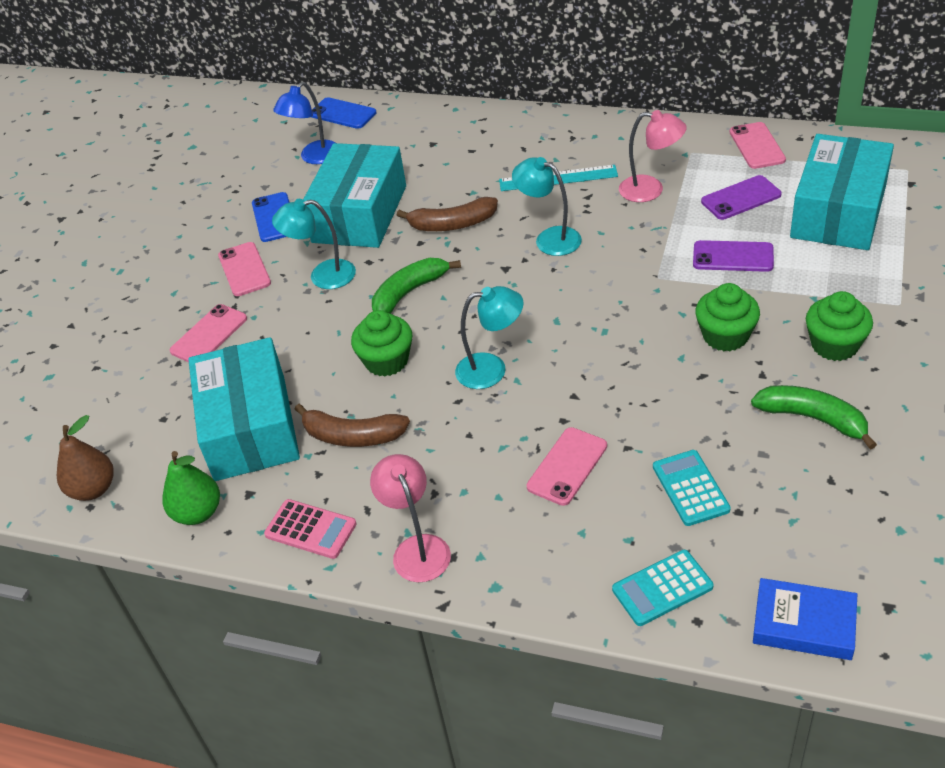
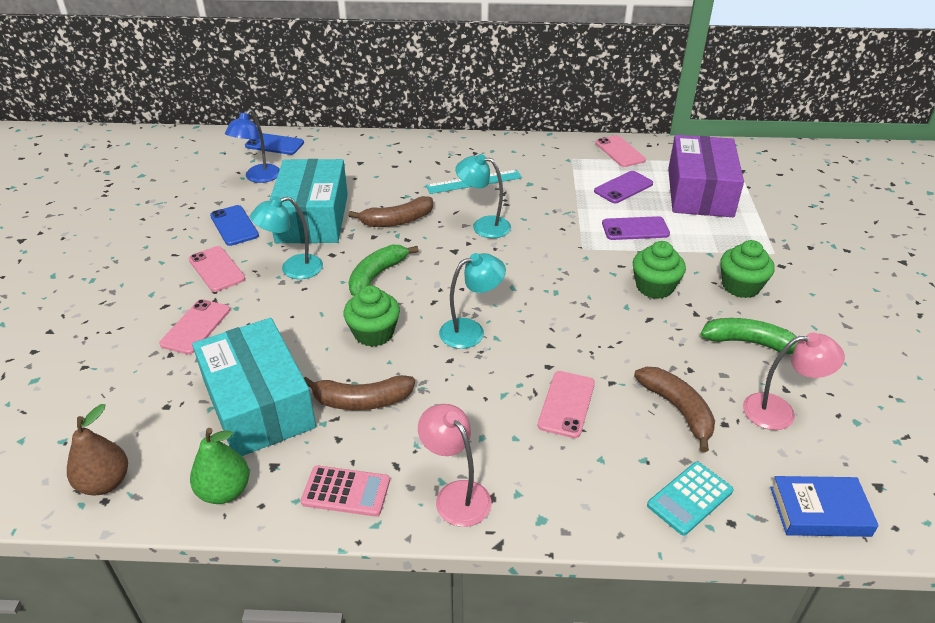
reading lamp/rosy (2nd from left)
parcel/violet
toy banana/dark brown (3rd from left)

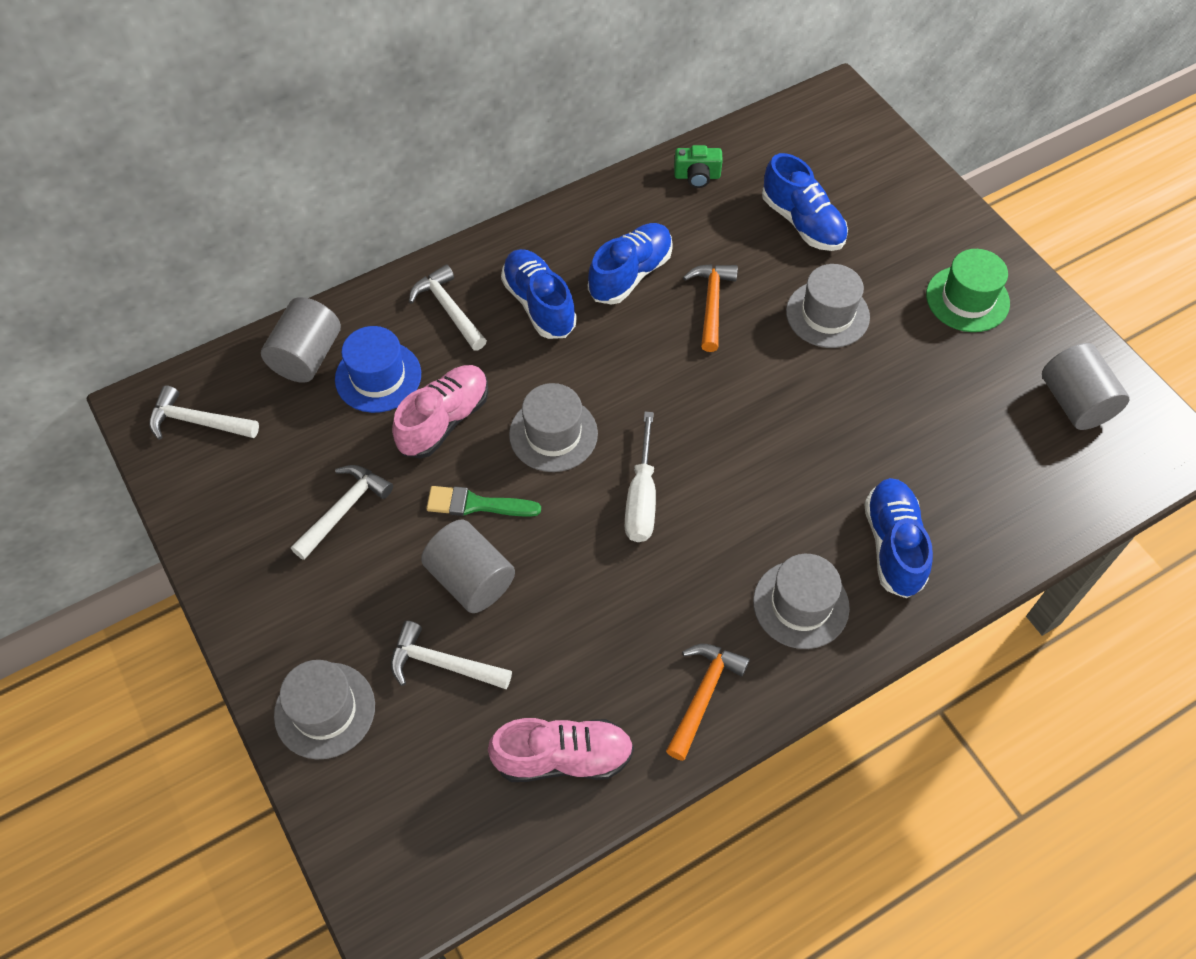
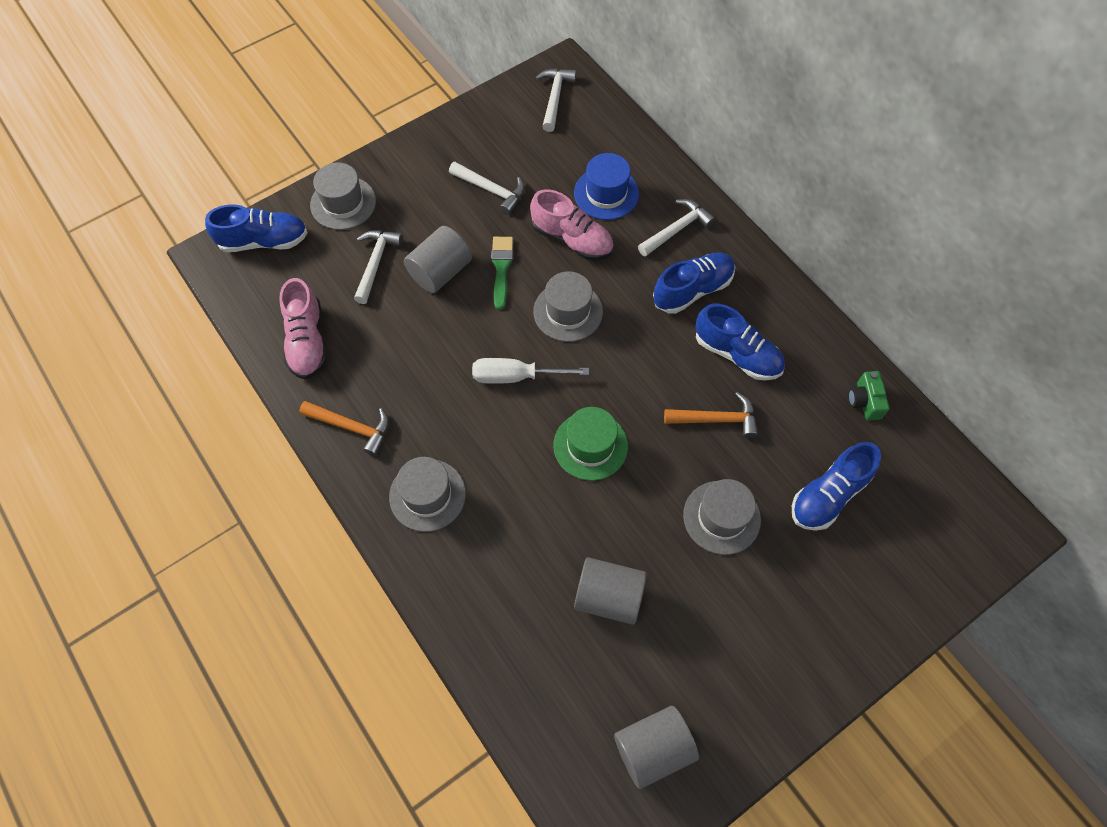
hat/green
solid cylinder/gray (2nd from left)
sneaker/cobalt (1st from left)

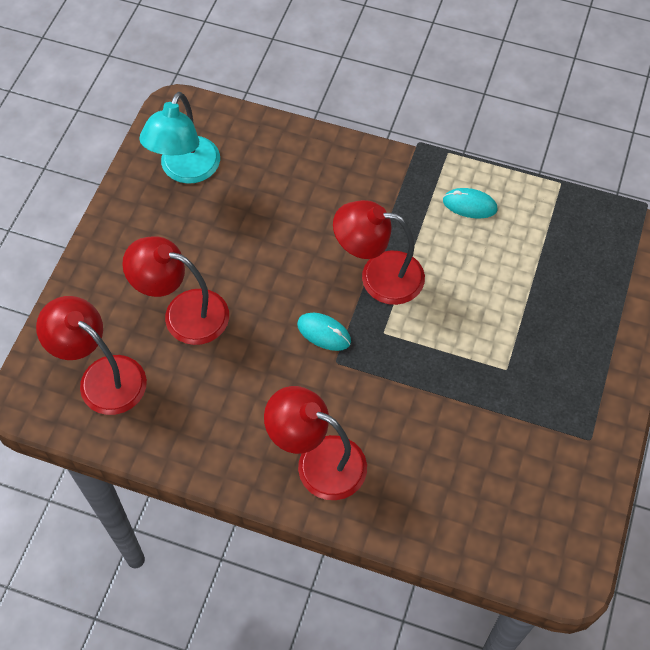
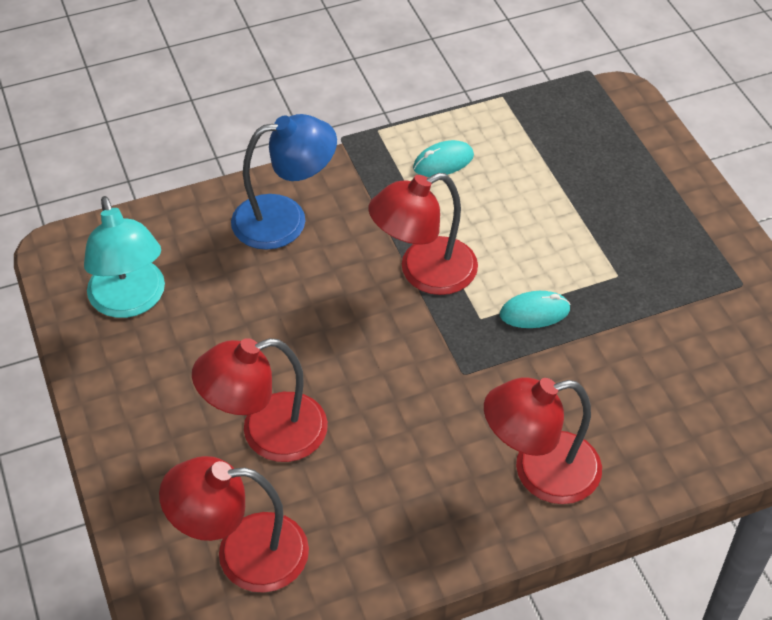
mouse/aqua (2nd from left)
reading lamp/cobalt

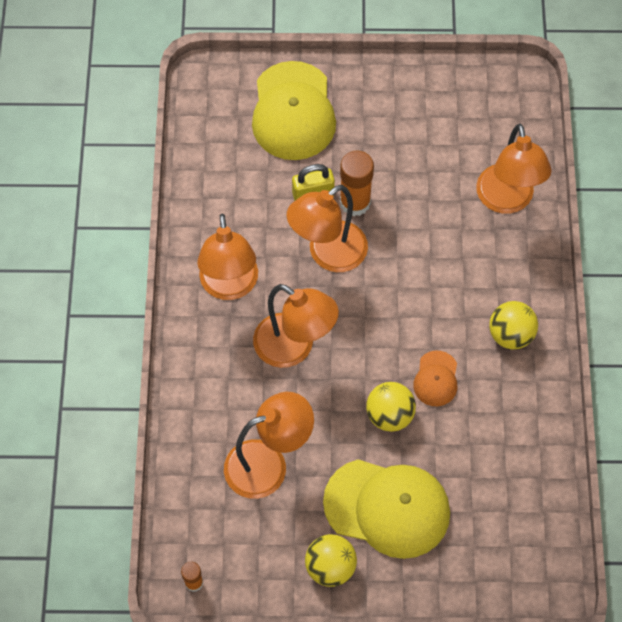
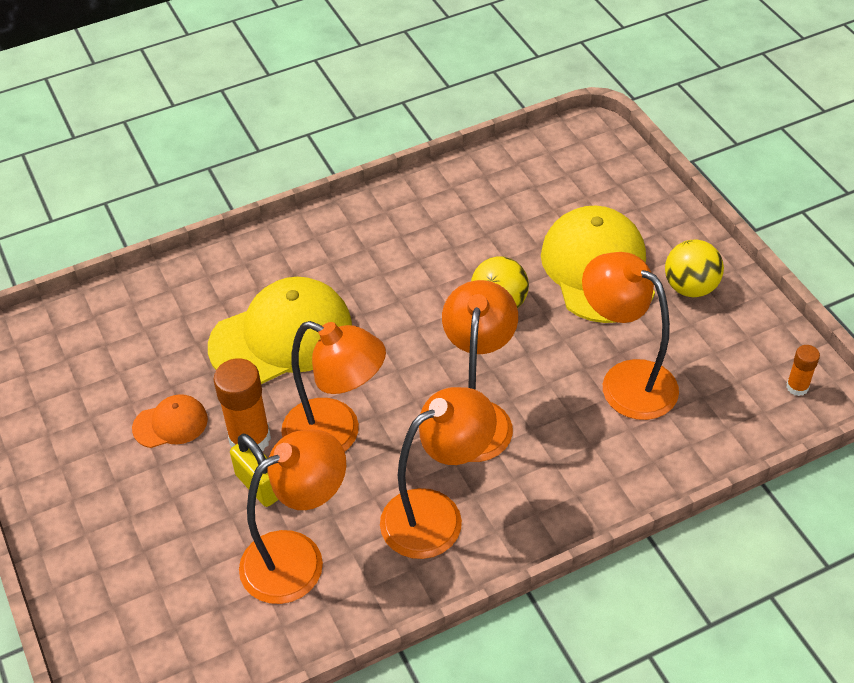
cap/golden (1st from left)
reading lamp/orange-coloured (1st from left)
ball/golden (3rd from left in the first image)
cap/orange-coloured

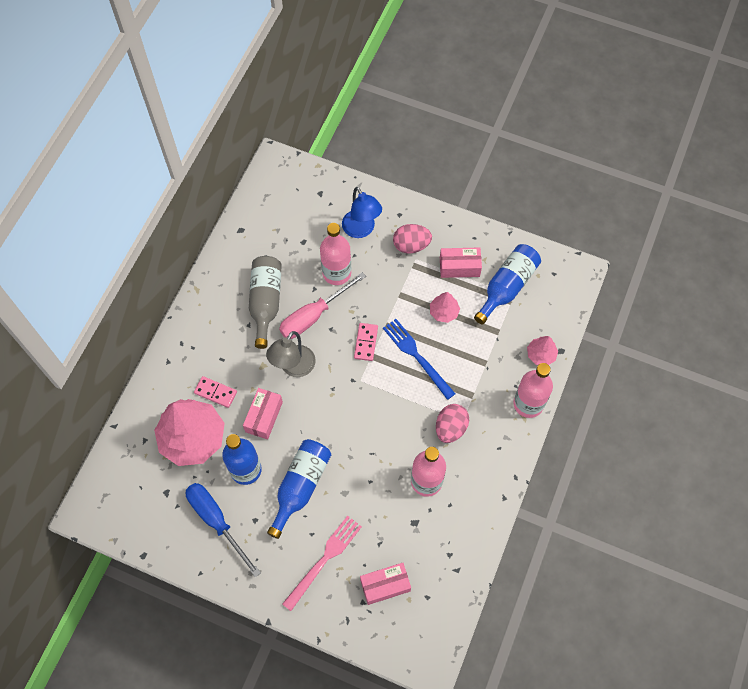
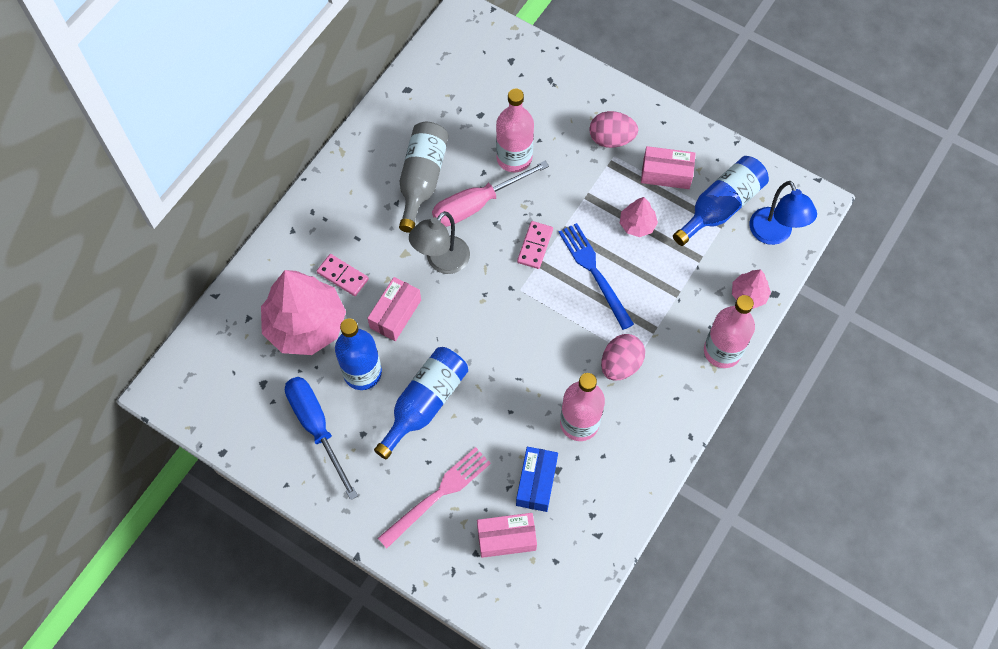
reading lamp/cobalt
parcel/cobalt

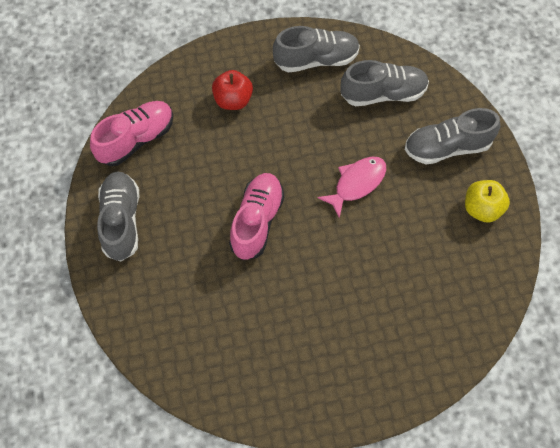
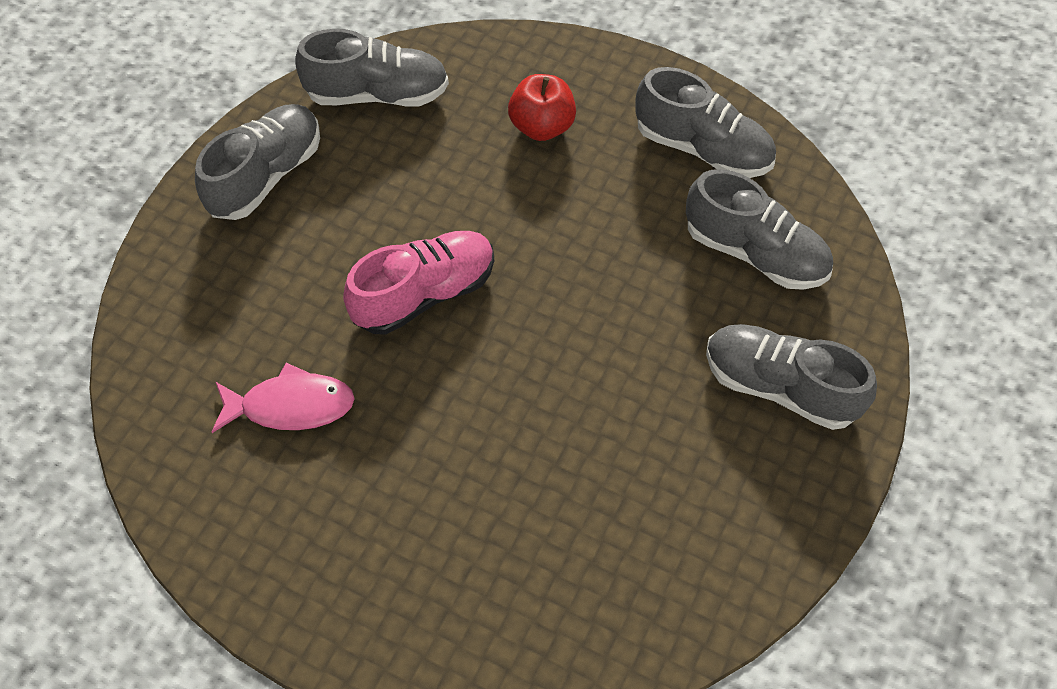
sneaker/gray (2nd from left)
fish/rosy
toy apple/golden

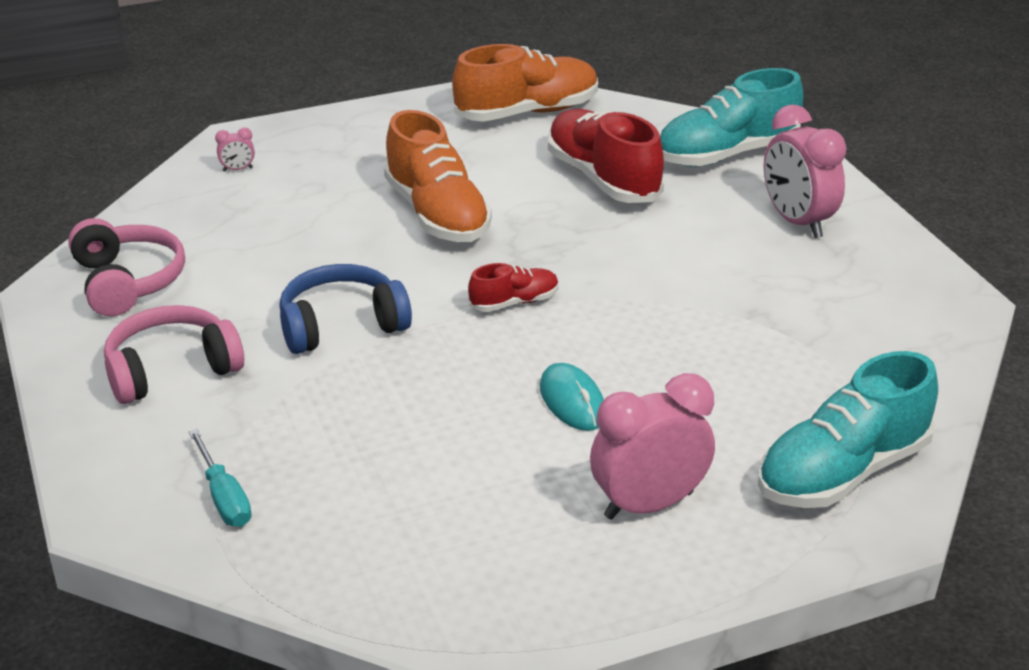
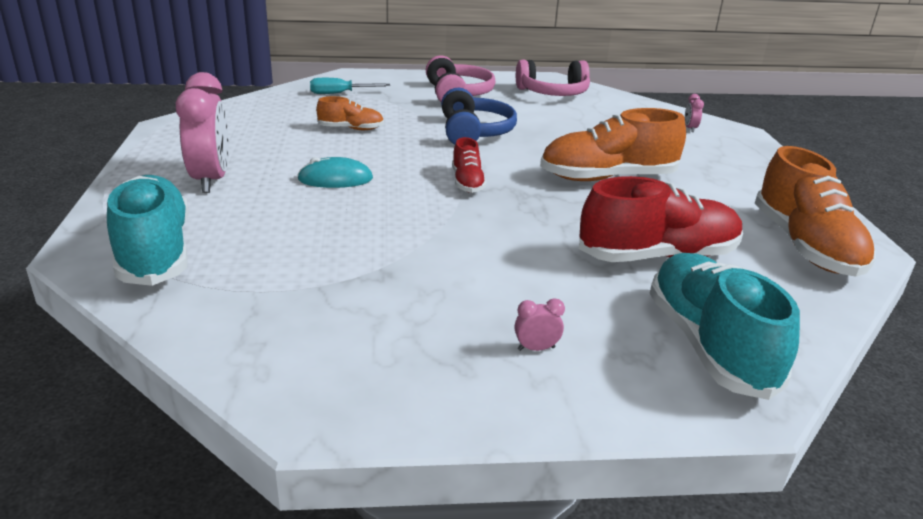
bedside clock/rosy (2nd from left)
sneaker/orange-coloured (1st from left)

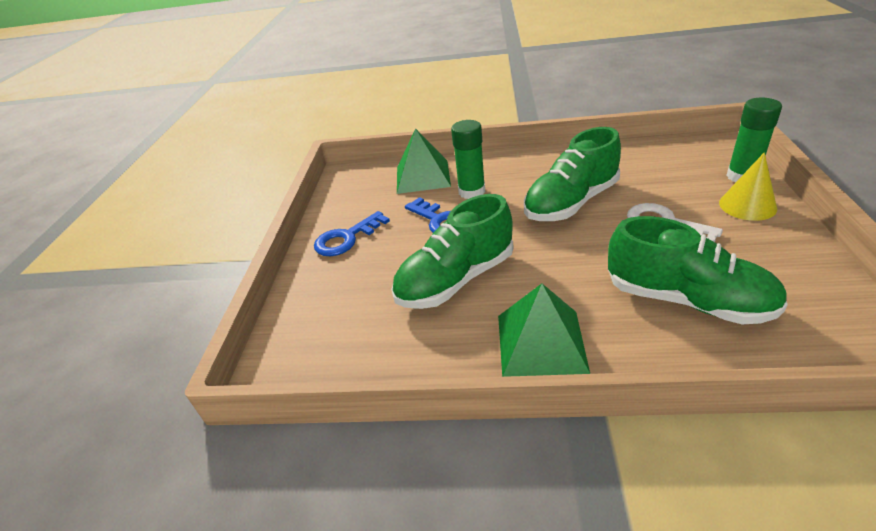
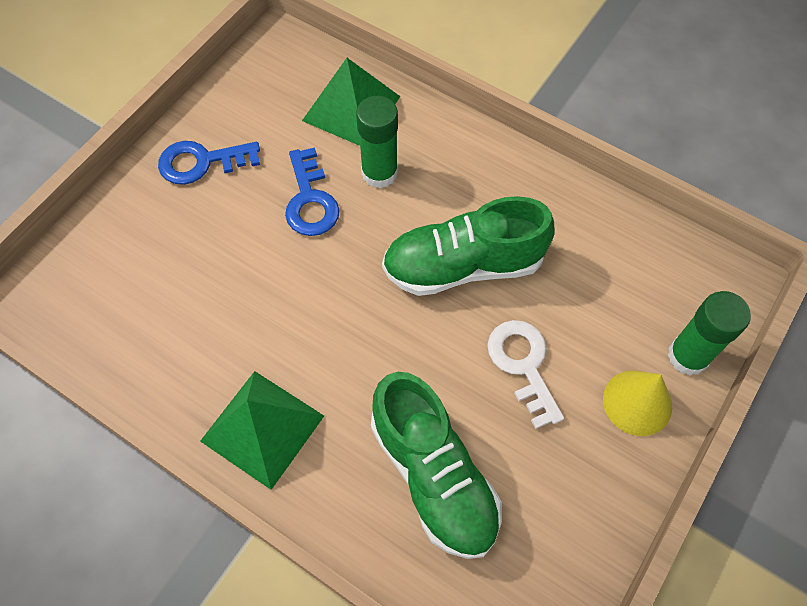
sneaker/green (1st from left in the first image)

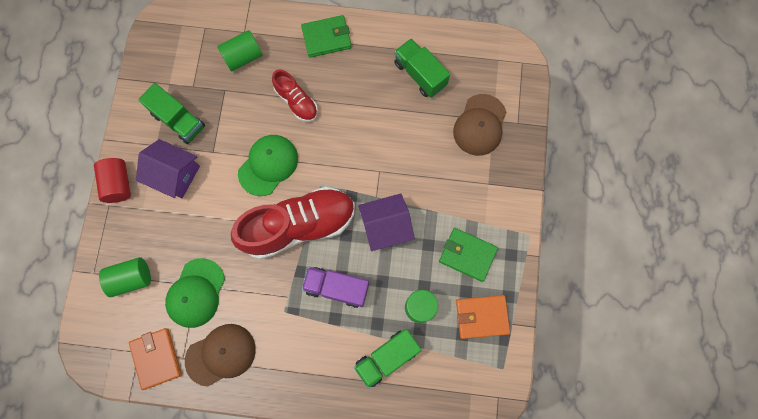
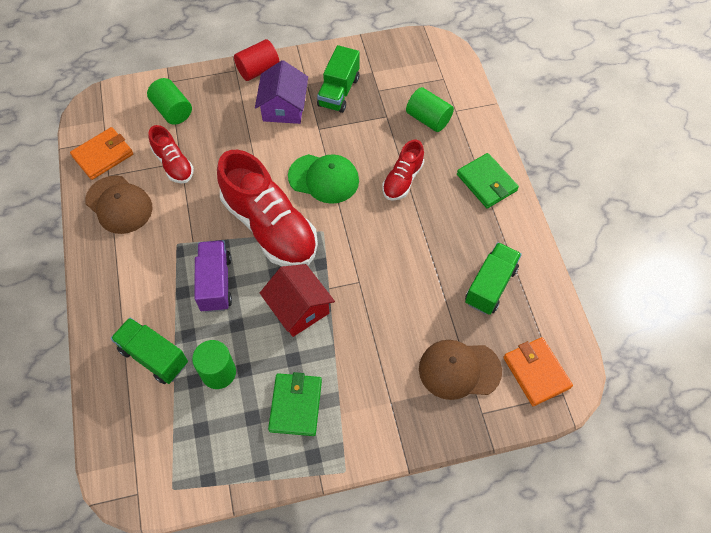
cottage/red
sneaker/red (1st from left)
wallet/orange-coloured (2nd from left)

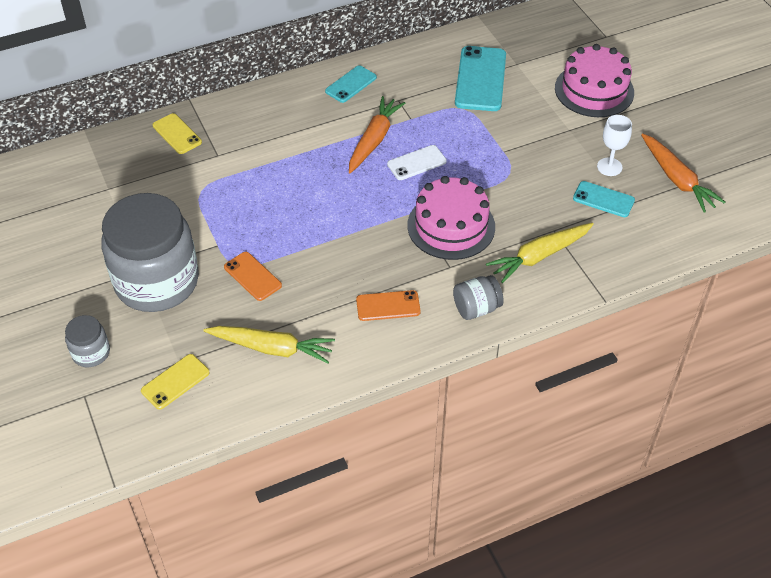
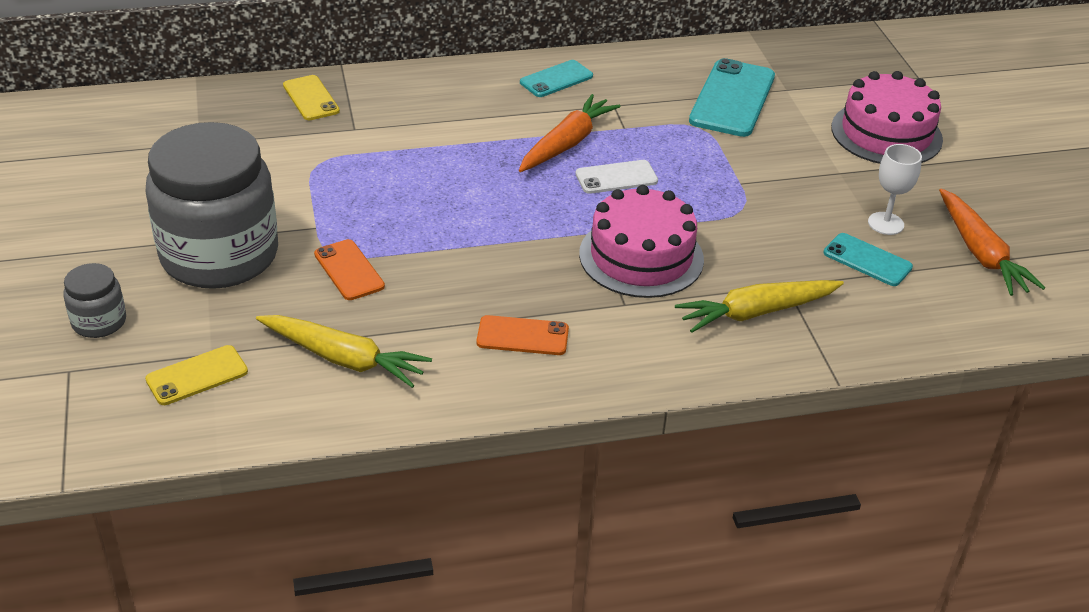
preserve jar/gray (3rd from left in the first image)

